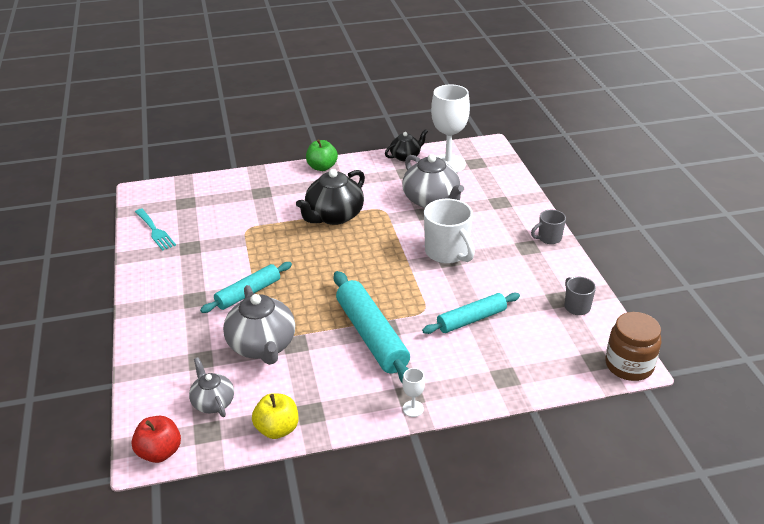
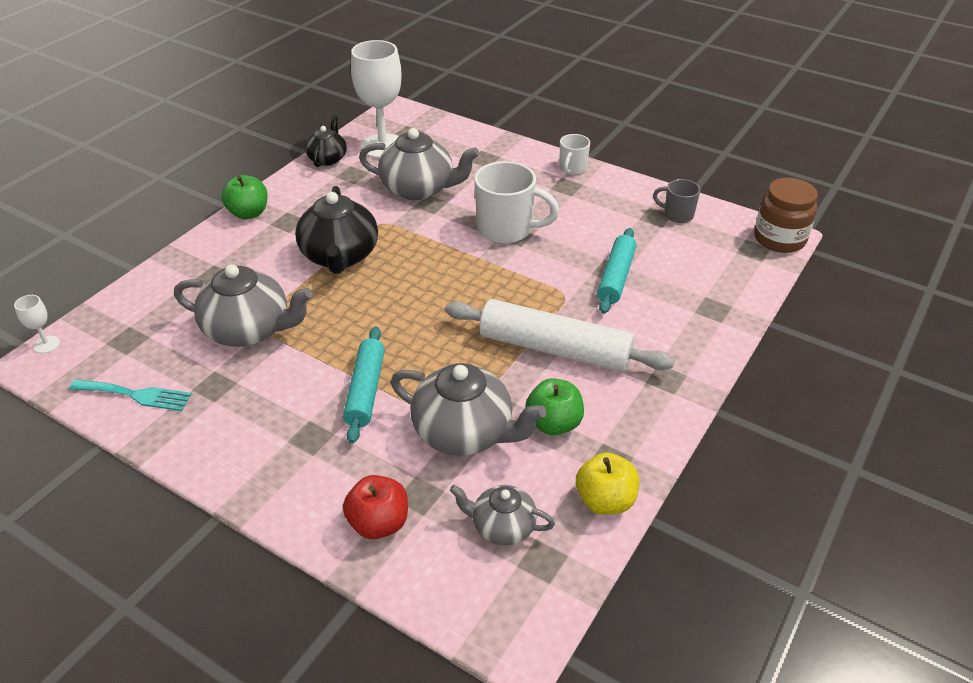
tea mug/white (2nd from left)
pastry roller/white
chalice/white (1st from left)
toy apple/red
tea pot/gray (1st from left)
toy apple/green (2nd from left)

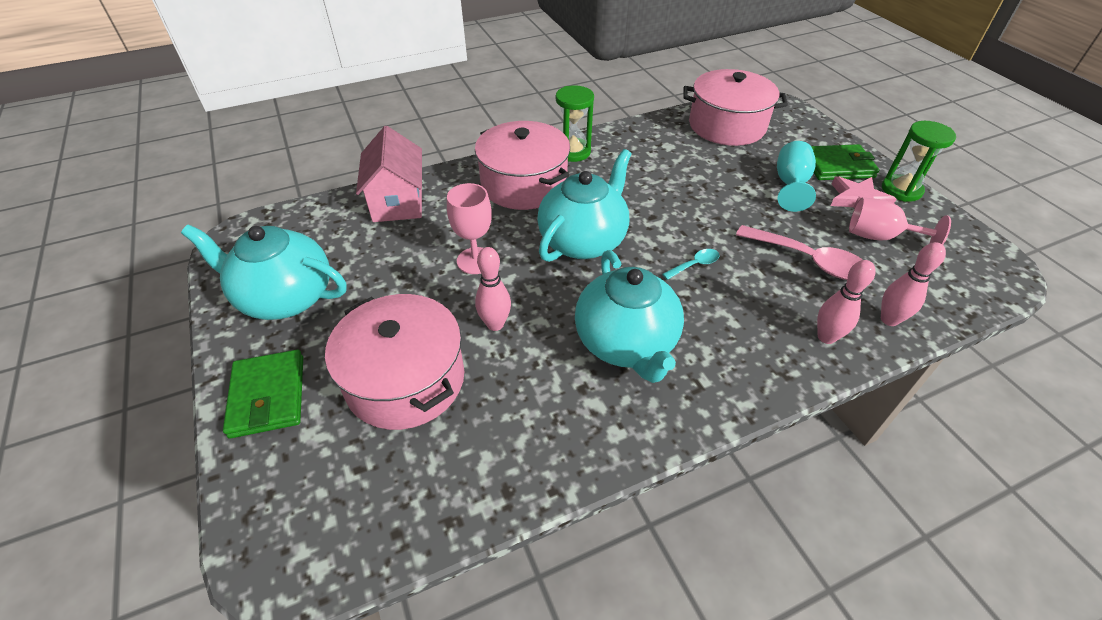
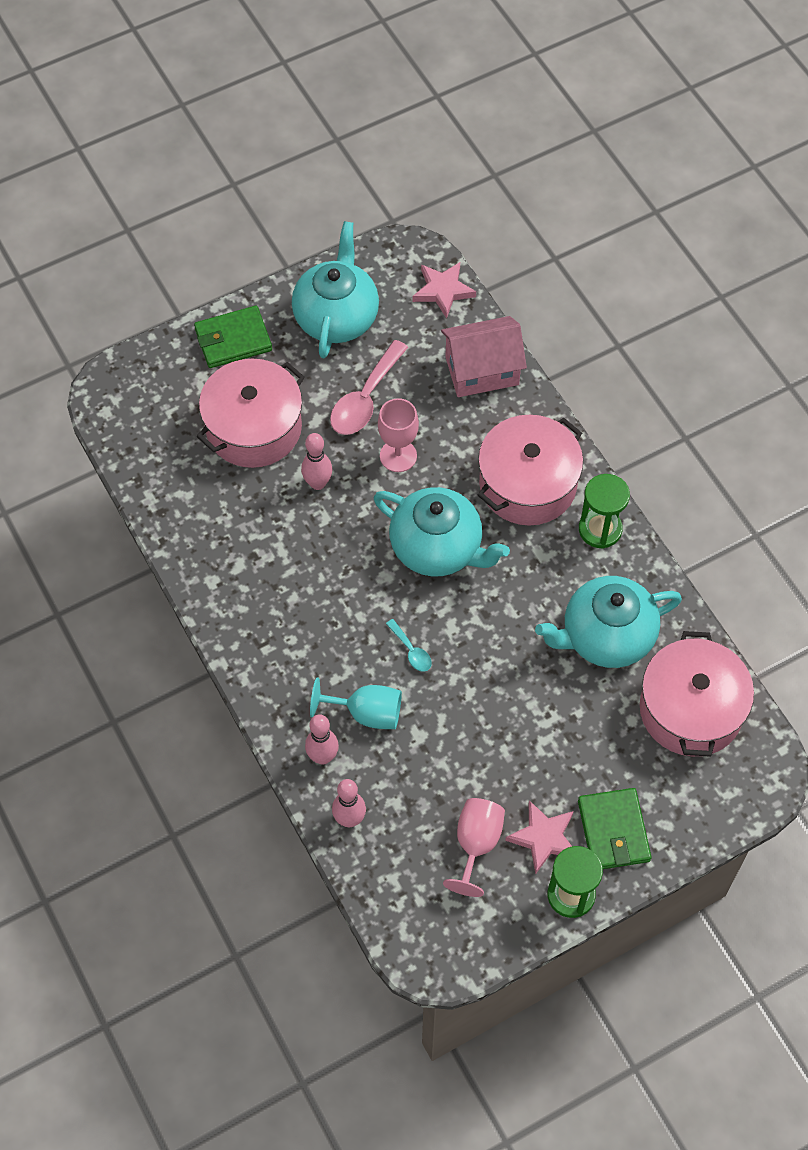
chalice/aqua
spoon/rosy
tea pot/aqua (3rd from left)
five-pointed star/rosy (1st from left)

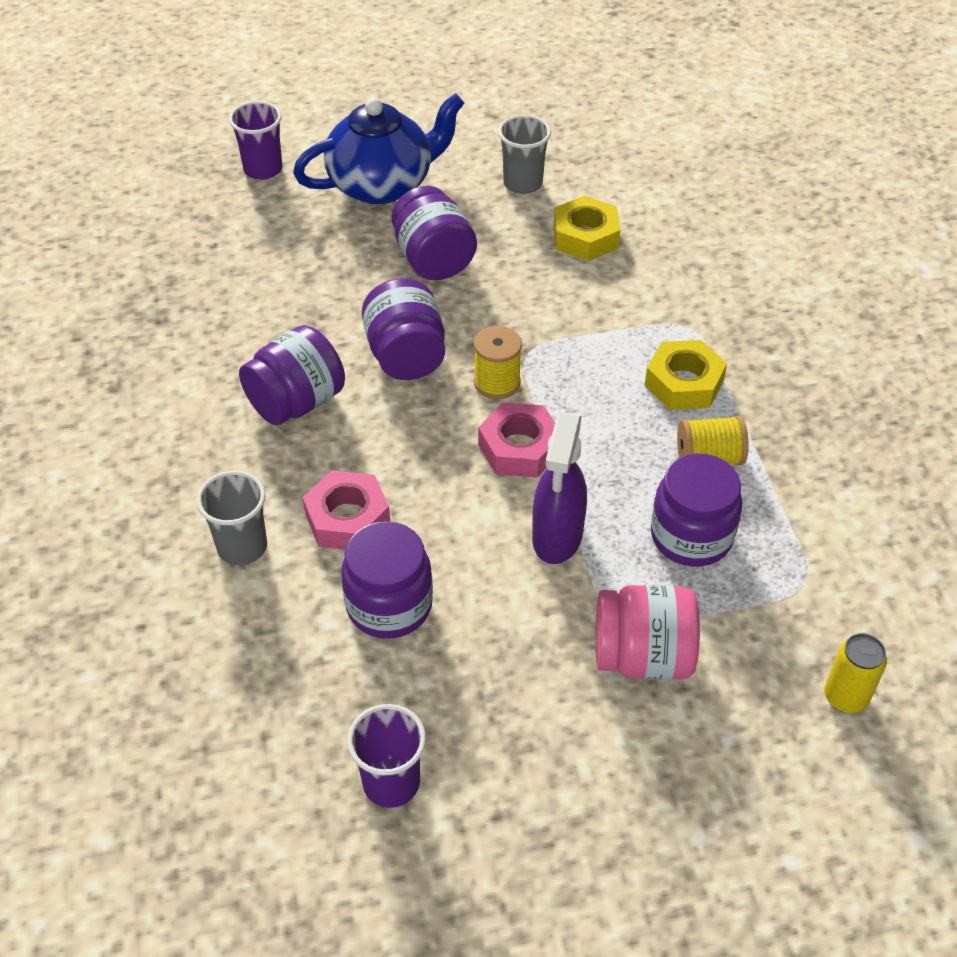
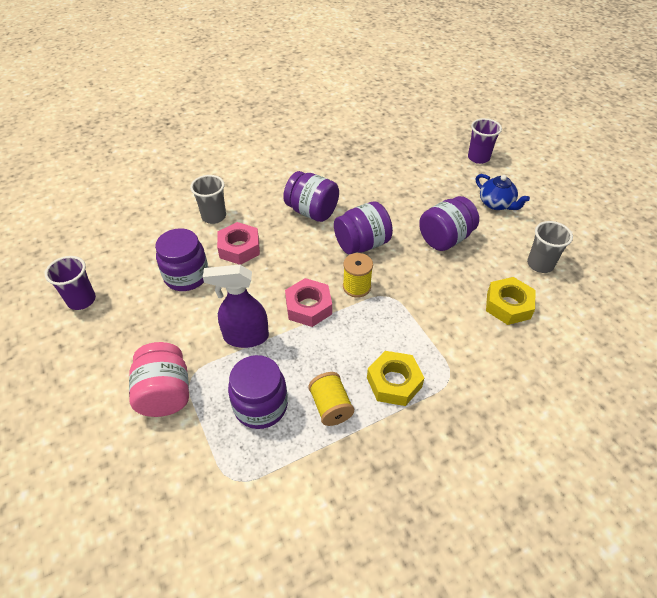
tea pot/cobalt
soda can/golden

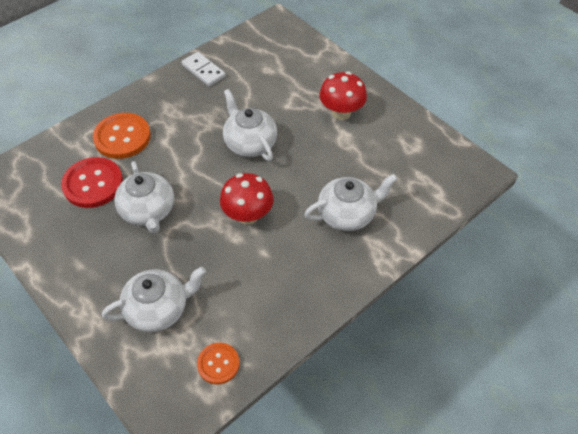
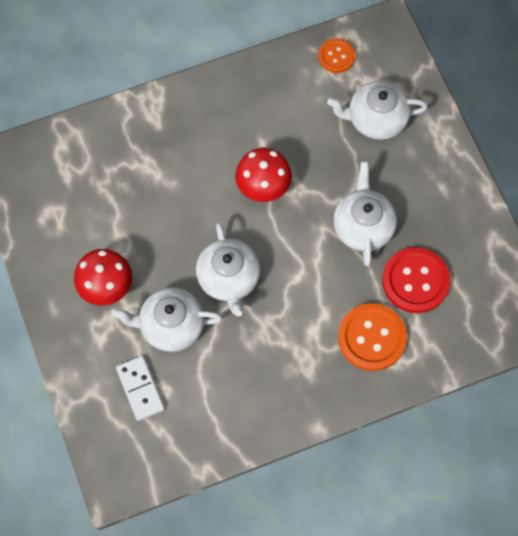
domino/white
tea pot/white (1st from left)

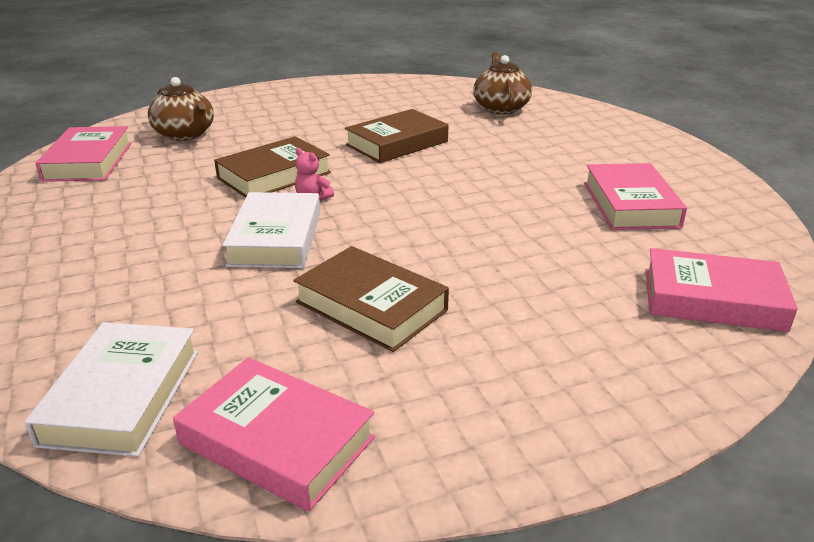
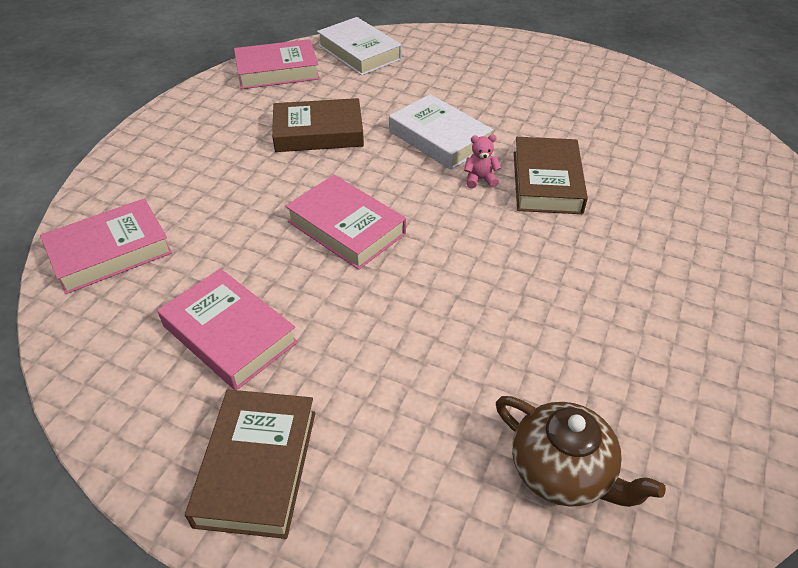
tea pot/dark brown (1st from left in the first image)
hardback/dark brown (1st from left)
hardback/rosy (4th from left)

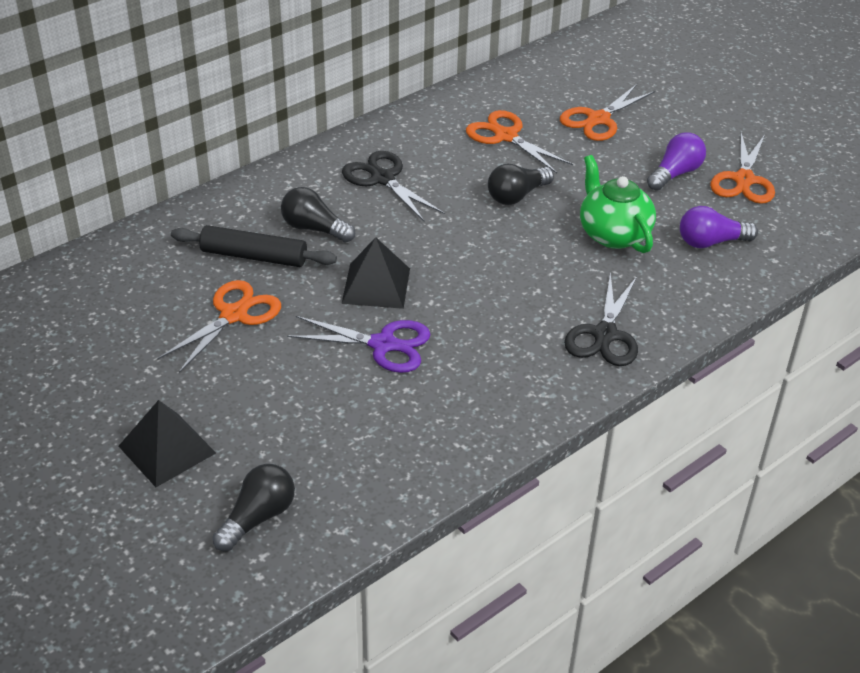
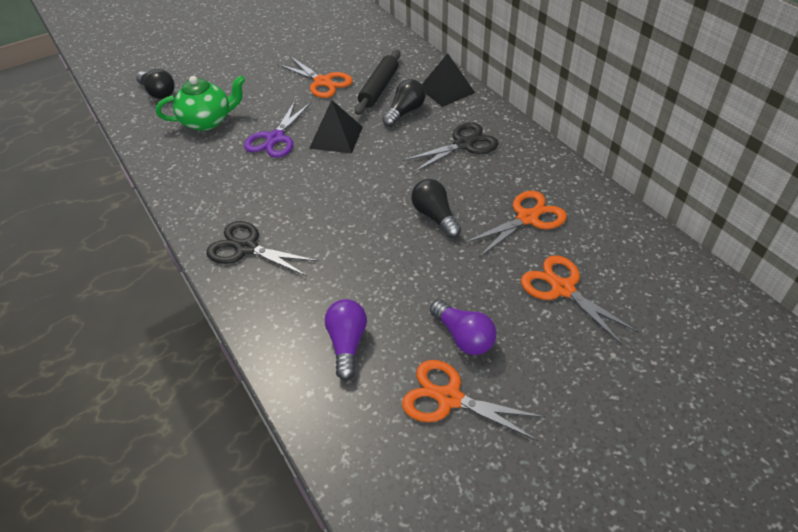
tea pot/green
pyramid shape/ebony (2nd from left)

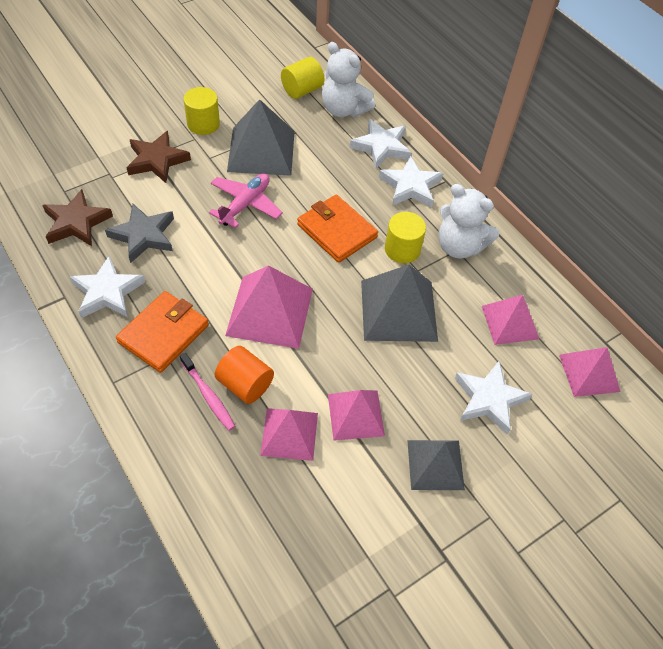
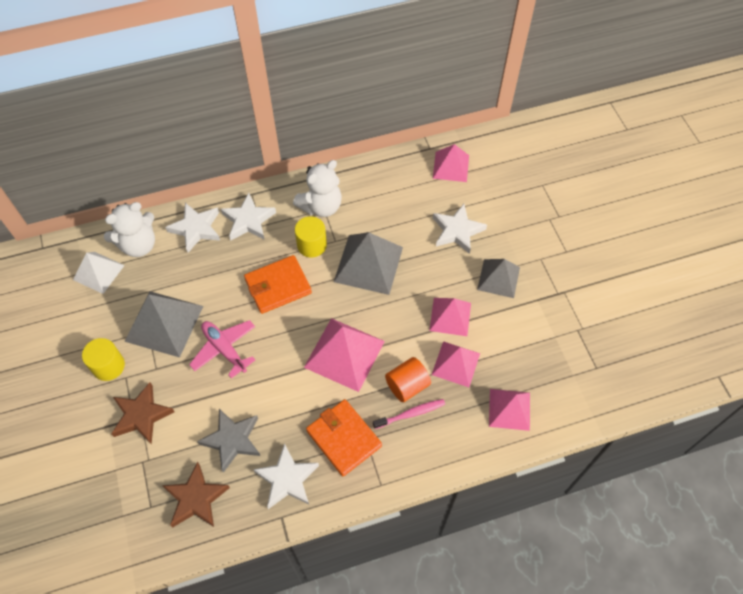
pyramid shape/white
pyramid shape/rosy (5th from left)

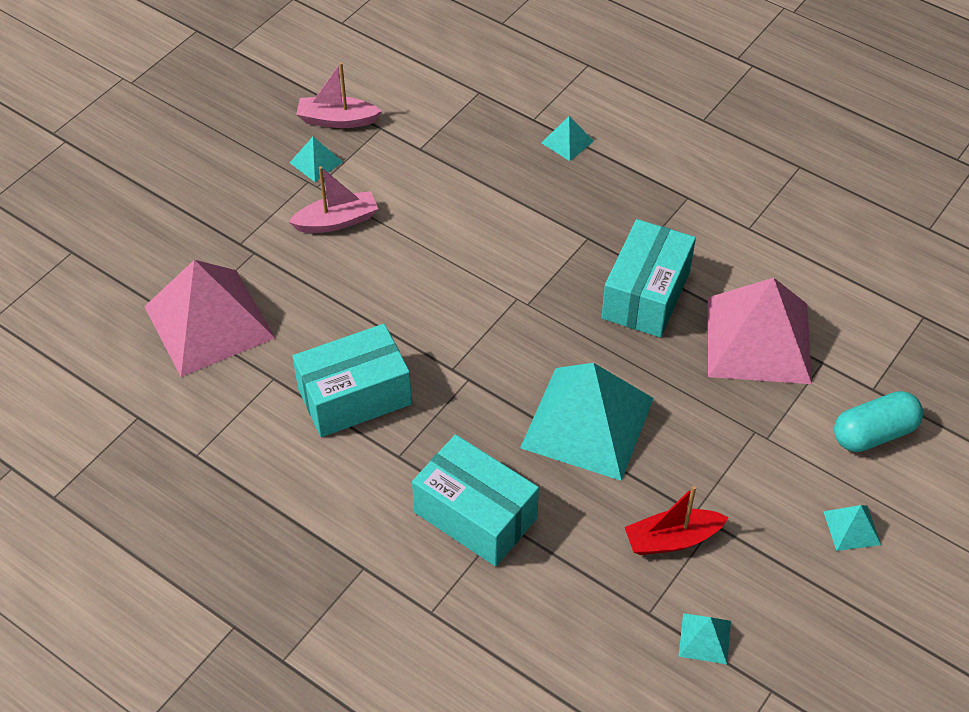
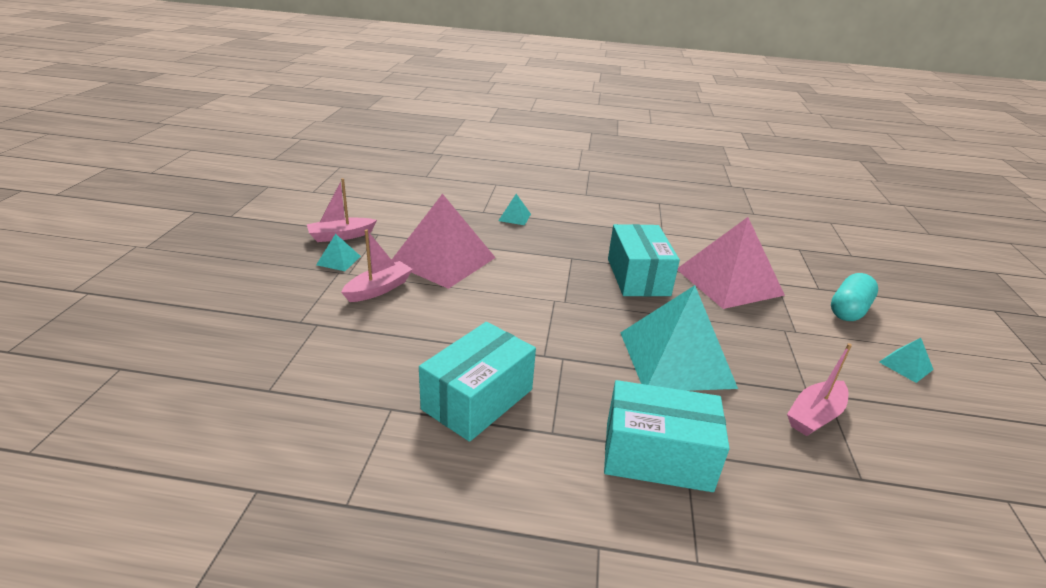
pyramid shape/rosy (1st from left)
toy boat/rosy (3rd from left)
pyramid shape/aqua (4th from left in the first image)

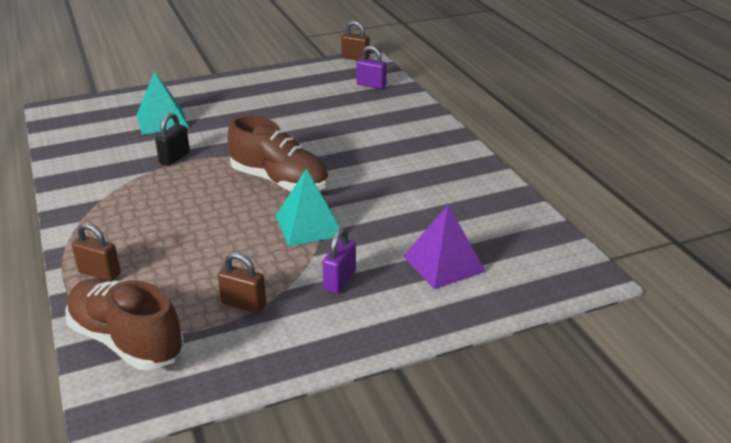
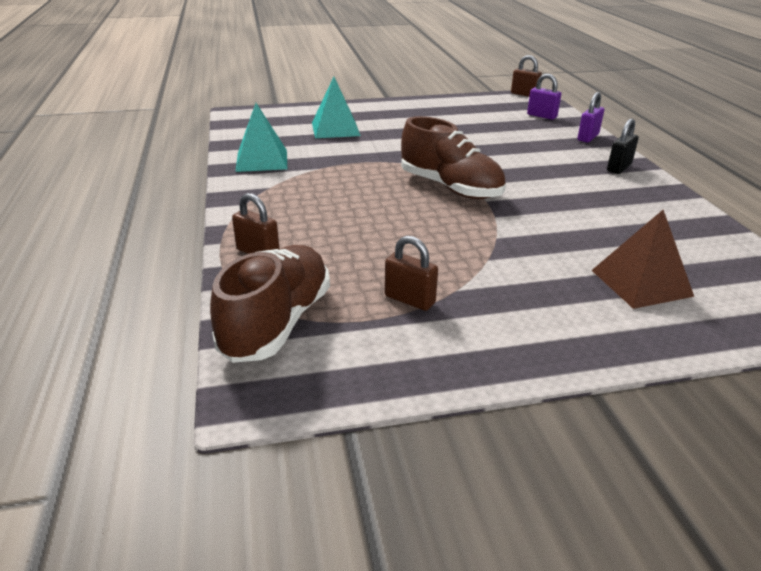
lock/ebony
pyramid shape/aqua (1st from left)
pyramid shape/dark brown
lock/violet (2nd from left)
sneaker/dark brown (1st from left)

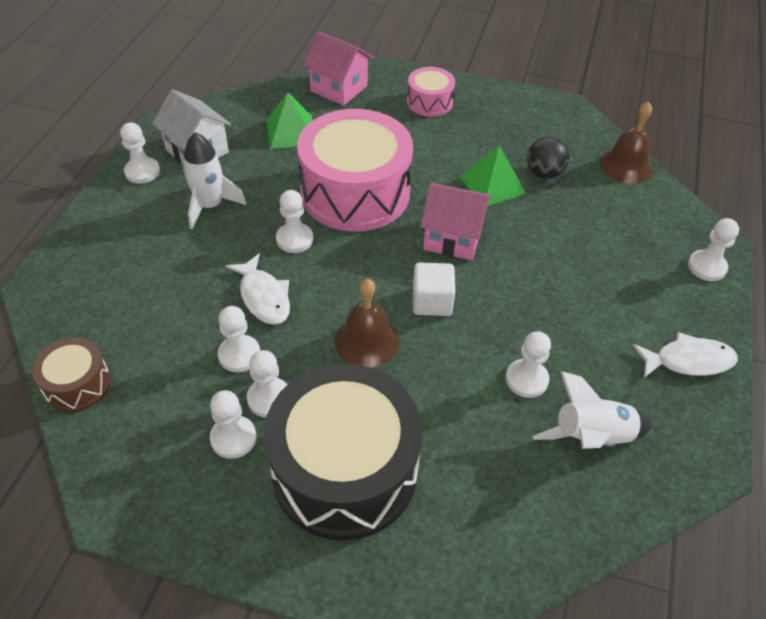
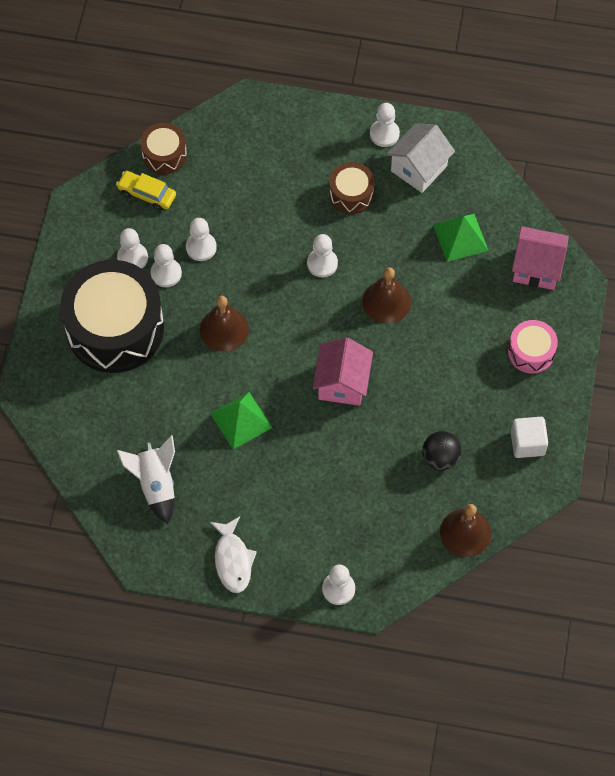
cottage/rosy (2nd from left)
bell/dark brown (2nd from left)
drum/dark brown (2nd from left)
pyramid shape/green (1st from left)
fish/white (1st from left in the first image)
block/white
game pawn/white (6th from left in the first image)
toy car/golden

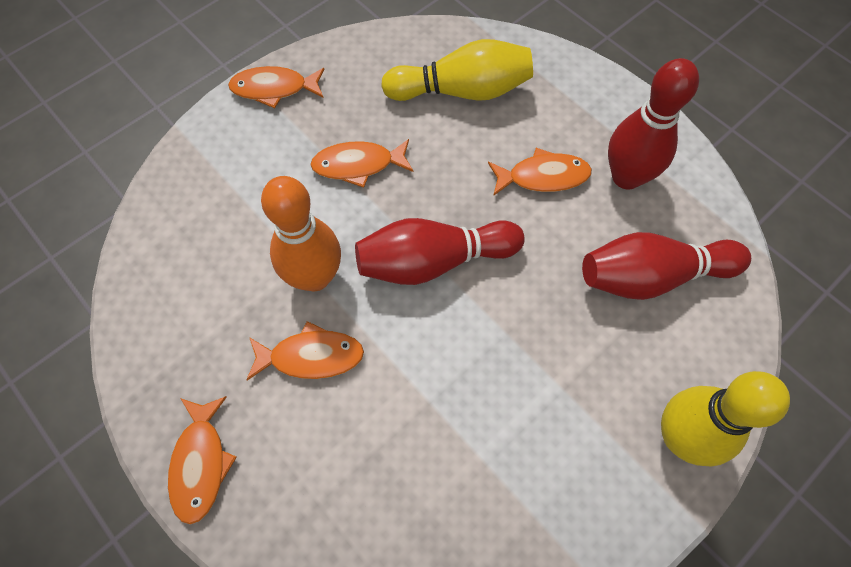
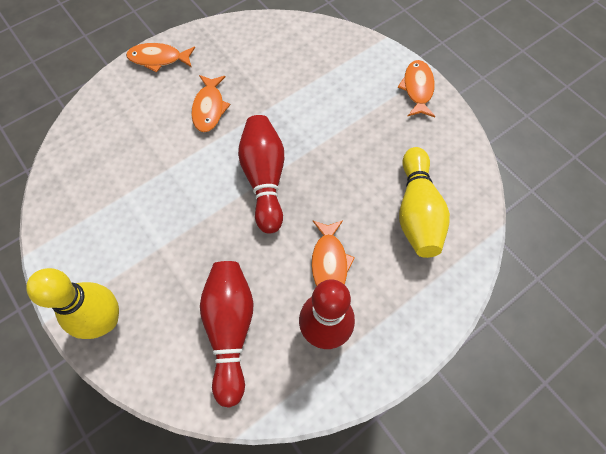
fish/orange-coloured (4th from left in the first image)
skittle/orange-coloured

